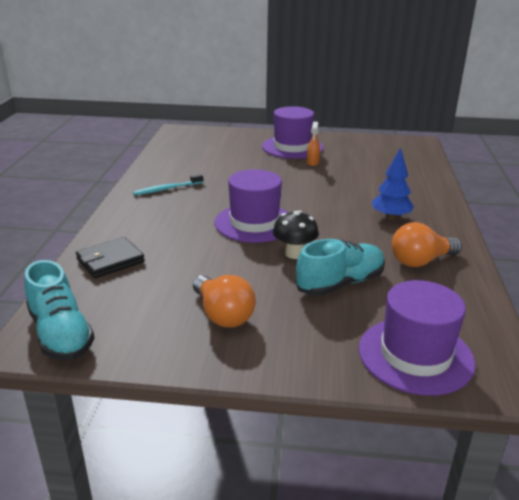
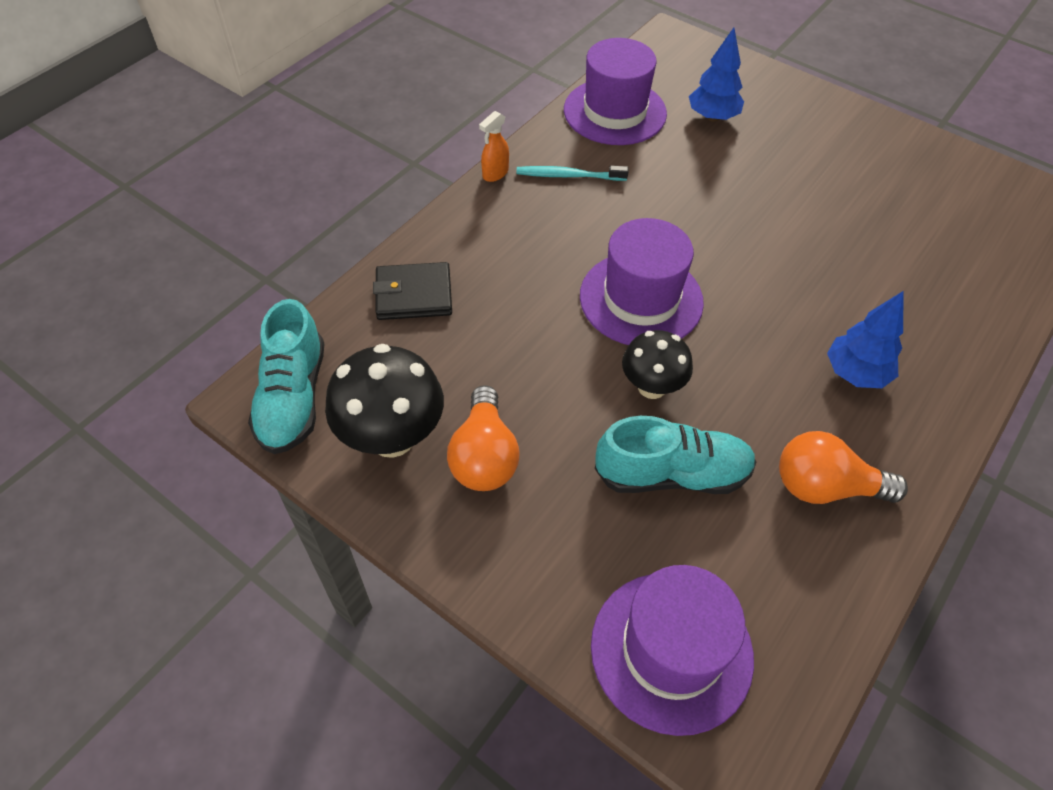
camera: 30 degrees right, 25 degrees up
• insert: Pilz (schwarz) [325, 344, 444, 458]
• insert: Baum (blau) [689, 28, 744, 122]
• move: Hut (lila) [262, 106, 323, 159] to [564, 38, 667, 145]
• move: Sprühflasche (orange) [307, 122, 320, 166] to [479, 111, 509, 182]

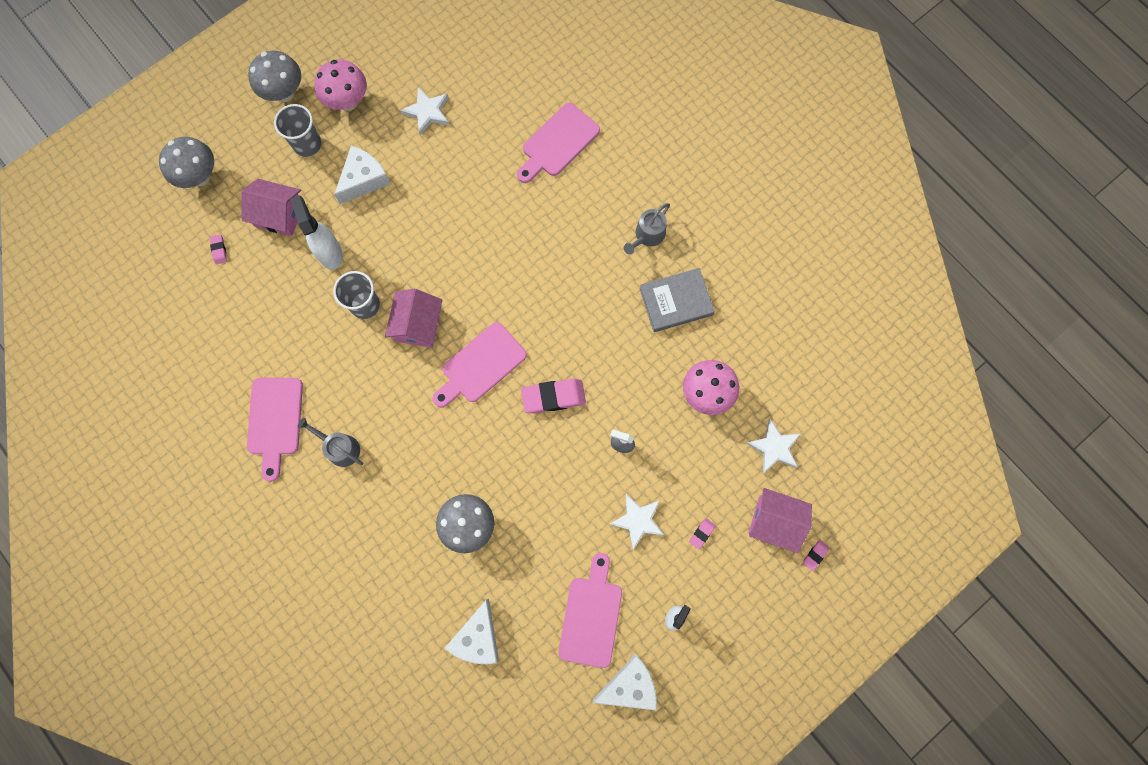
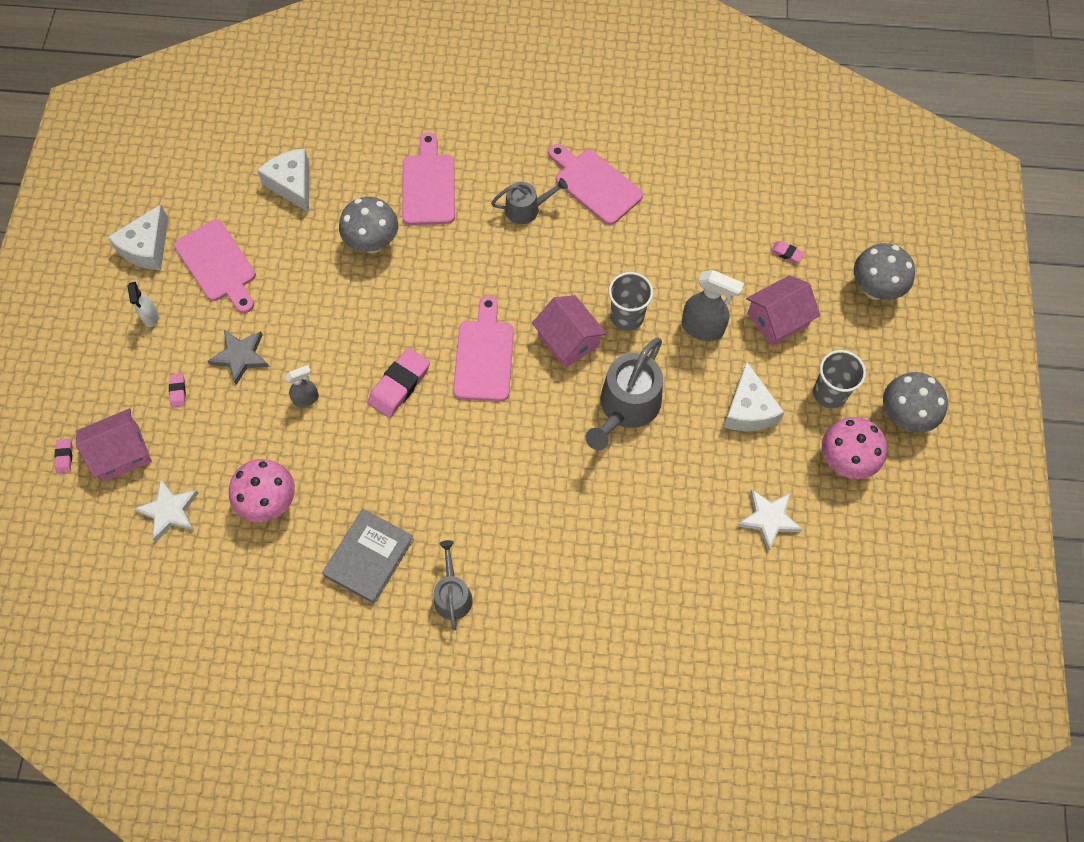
camera: 135 degrees right, 10 degrees down
• insert: Gießkanne (grau) [585, 338, 663, 450]
• move: Schneidebrett (rosa) [517, 103, 600, 183] to [402, 132, 455, 225]
• recolor: Sprühflasche (weiß) [290, 195, 343, 270] to Sprühflasche (grau) [682, 270, 744, 341]
• recolor: Stern (weiß) [609, 494, 664, 550] to Stern (grau) [208, 330, 269, 385]

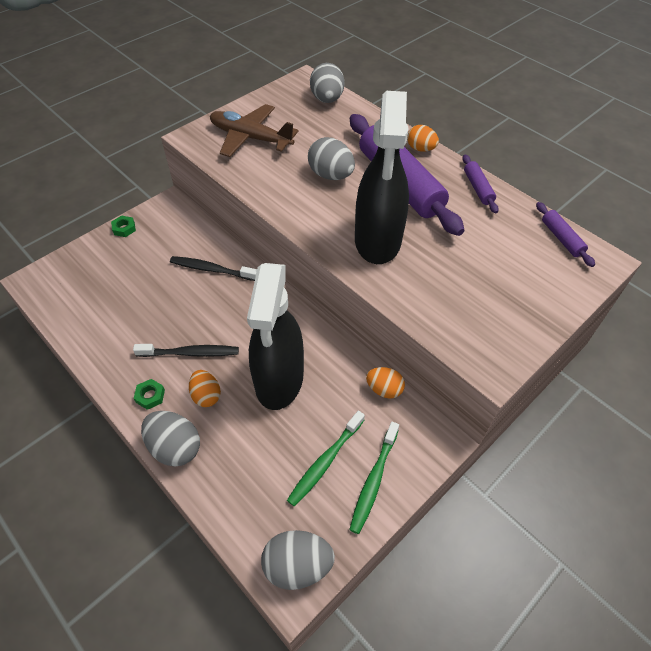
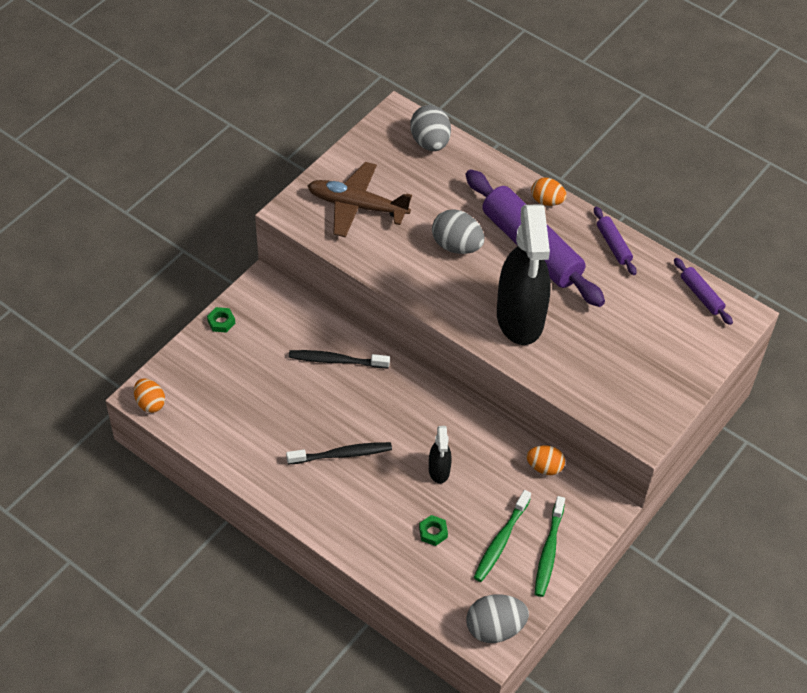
camera: 10 degrees left, 0 degrees up
• delete: Ei (grau) [141, 411, 200, 467]
• move: Sechskantmutter (grün) [134, 379, 165, 410] to [419, 515, 448, 546]
• move: Ei (orange) [189, 370, 221, 407] to [134, 378, 165, 413]
• resize: Sprühflasche (schwarz) [247, 263, 304, 410] = [429, 426, 452, 484] x0.44

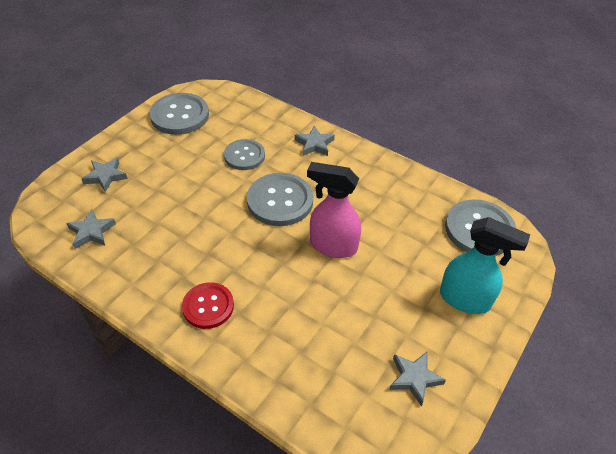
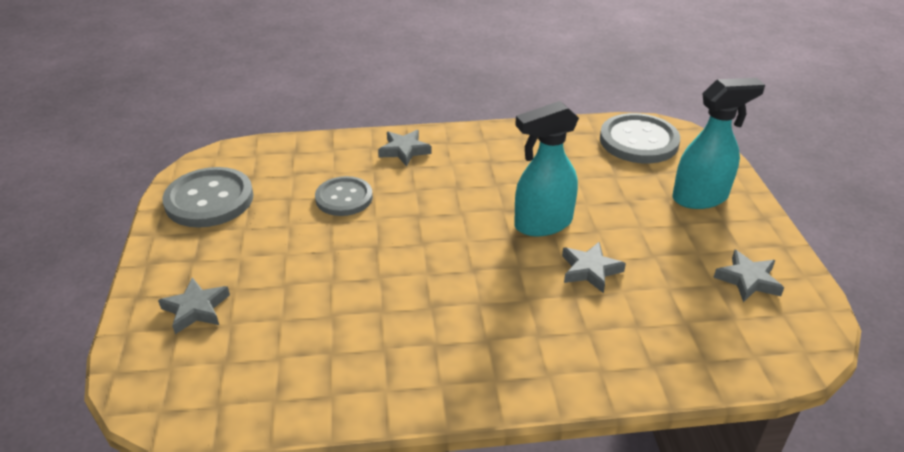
camera: 40 degrees left, 10 degrees down
• delete: Knopf (rot) [182, 282, 234, 329]
• delete: Knopf (grau) [247, 173, 313, 226]
• move: Stern (grau) [66, 209, 116, 249] to [562, 242, 626, 293]
• recolor: Sprühflasche (rosa) [307, 162, 361, 258] to Sprühflasche (türkis) [514, 101, 579, 236]

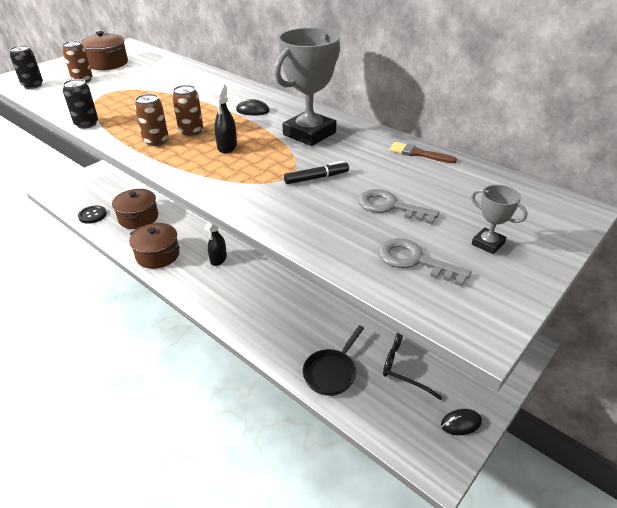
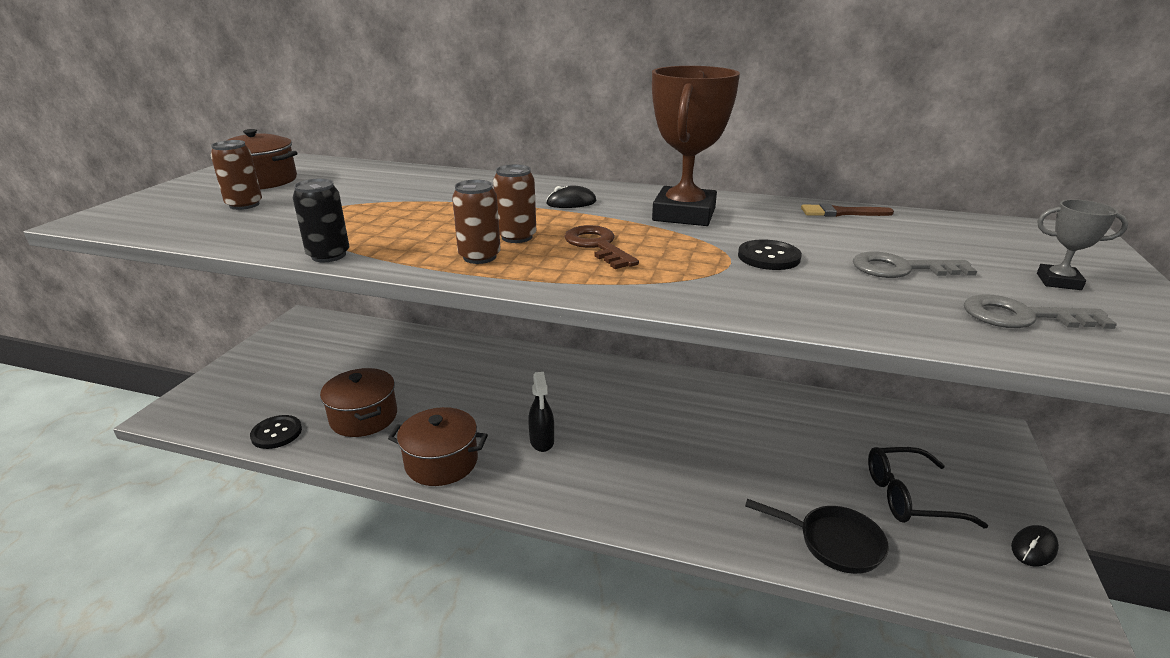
camera: 25 degrees left, 10 degrees down
• delete: Dose (schwarz) [10, 45, 43, 89]
• replace: Sprühflasche (schwarz) [212, 84, 237, 153] to Schlüssel (braun) [564, 225, 639, 269]
• replace: Filzstift (schwarz) [284, 161, 349, 184] to Knopf (schwarz) [738, 239, 802, 270]
• recolor: Pokal (grau) [274, 28, 340, 146] to Pokal (braun) [652, 66, 740, 226]
• rotate: Pfanne (schwarz) [303, 325, 364, 396] = [745, 499, 889, 574] 75 degrees counterclockwise

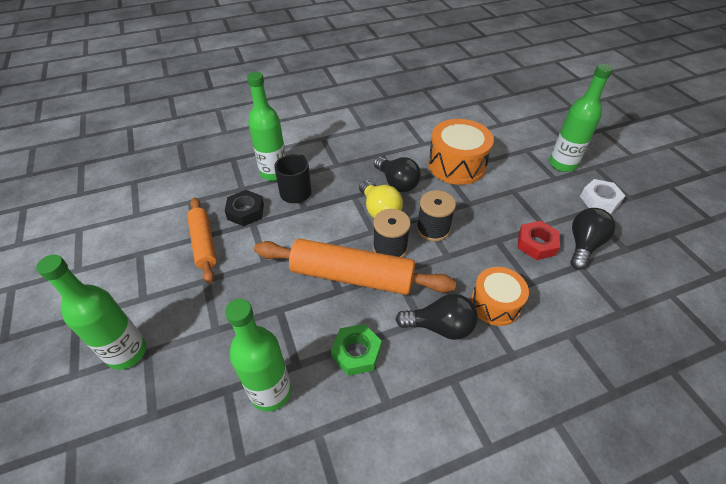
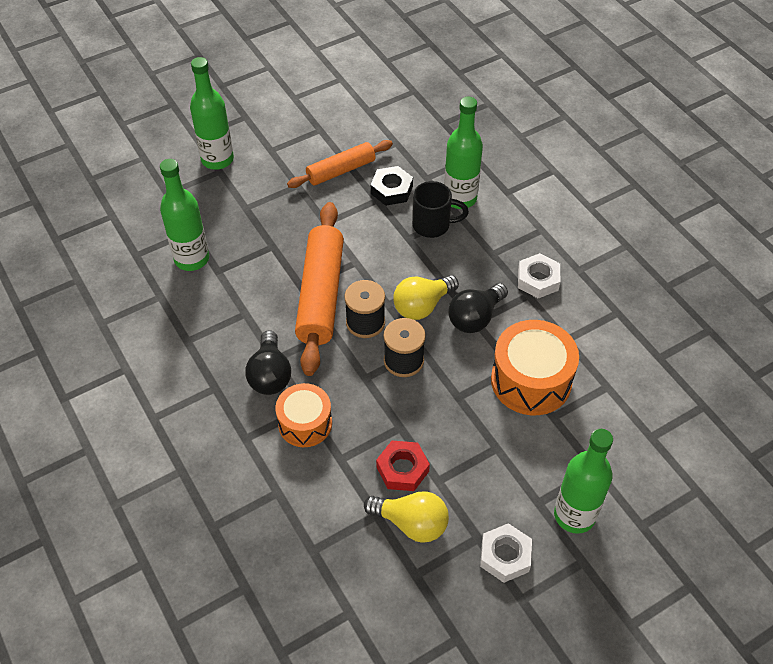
camera: 80 degrees right, 5 degrees up
• delete: Sechskantmutter (grün) [331, 324, 382, 376]
• insert: Sechskantmutter (weiß) [518, 253, 561, 299]
• recolor: Glühbirne (schwarz) [570, 208, 615, 270] to Glühbirne (gelb) [364, 491, 449, 543]

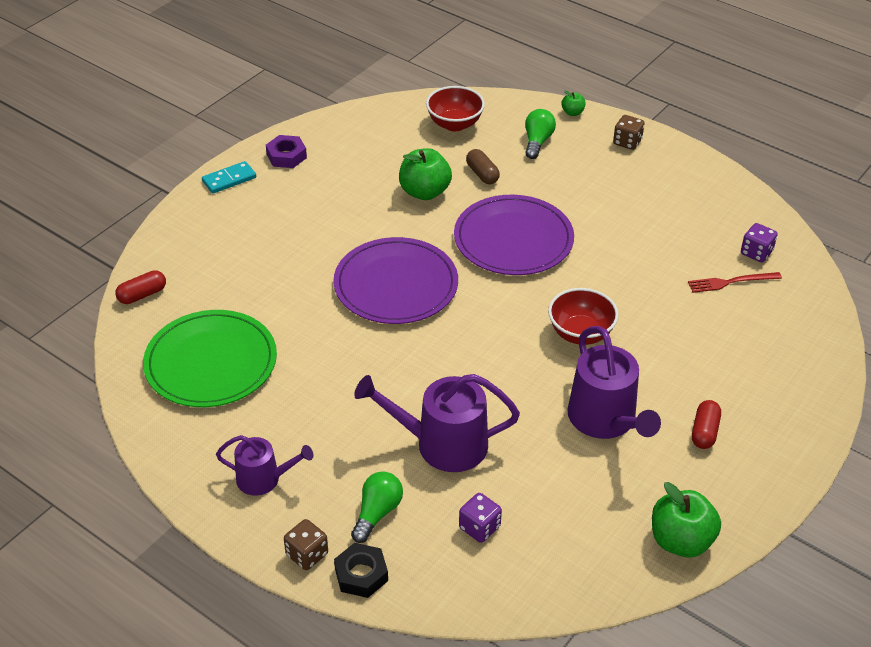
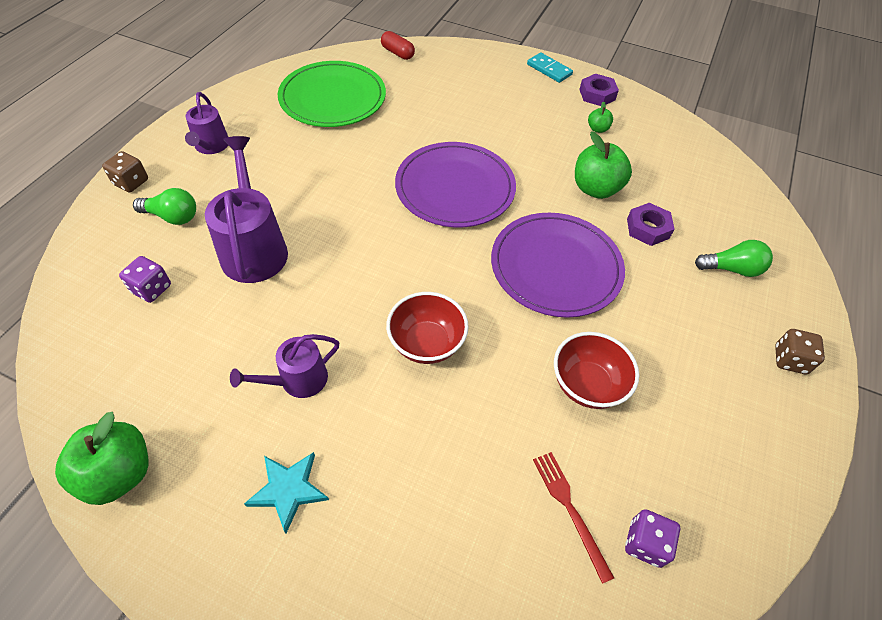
camera: 75 degrees right, 10 degrees up
• delete: Sechskantmutter (schwarz) [334, 543, 388, 598]
• move: Schüssel (rot) [426, 86, 485, 131] to [554, 332, 639, 409]
• move: Apfel (grün) [561, 90, 586, 116] to [588, 101, 613, 133]
• replace: Kapsel (braun) [466, 149, 500, 184] to Sechskantmutter (lila) [627, 203, 674, 246]
• replace: Kapsel (rot) [692, 400, 721, 449] to Stern (türkis) [244, 452, 329, 533]
• resize: Gießkanne (lila) [567, 326, 661, 439] = [230, 334, 339, 398] x0.60

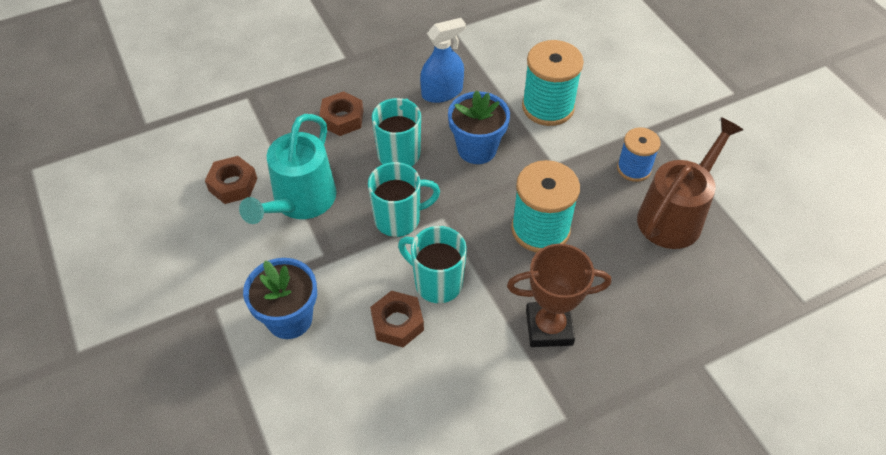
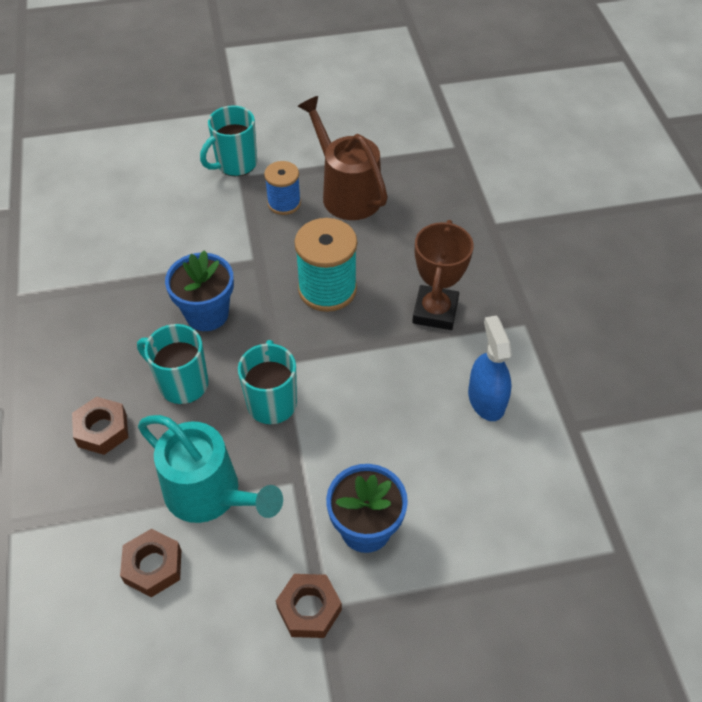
camera: 75 degrees left, 0 degrees up
• delete: Garnrolle (türkis) [522, 40, 584, 126]
• move: Sechskantmutter (braun) [370, 291, 424, 347] to [276, 574, 342, 638]
• move: Tasse (türkis) [398, 226, 467, 303] to [200, 106, 257, 176]
• move: Sprühflasche (blau) [420, 18, 466, 103] to [468, 315, 512, 421]

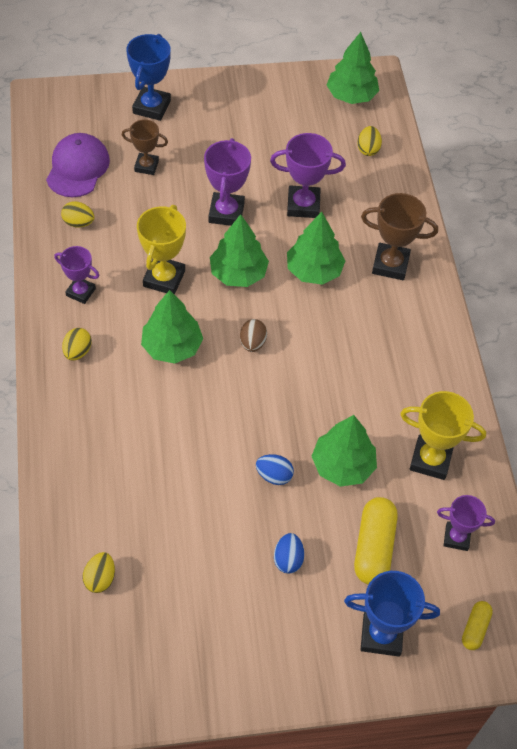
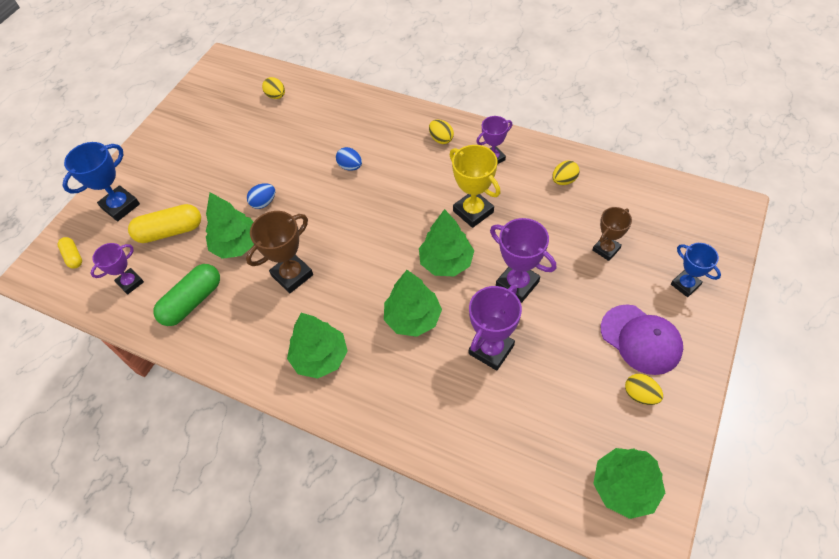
camera: 130 degrees right, 0 degrees up
• delete: Ei (braun) [240, 319, 267, 352]
• move: Kappe (lila) [46, 133, 110, 197] to [601, 305, 683, 375]
• move: Baum (grün) [141, 290, 203, 364] to [287, 313, 348, 379]
• move: Ei (blau) [274, 533, 304, 574] to [336, 147, 362, 170]
• move: Ei (gelb) [357, 126, 382, 156] to [625, 374, 663, 405]
• move: Pokal (braun) [361, 193, 438, 280] to [246, 211, 313, 293]
• replace: Pokal (gelb) [400, 391, 486, 480] to Kapsel (grün) [153, 264, 220, 326]
• rotate: Kapsel (gelb) [354, 497, 398, 585] = [128, 204, 201, 243] 60 degrees counterclockwise
• resize: Pokal (blau) [126, 34, 171, 121] = [671, 243, 721, 297] x0.65

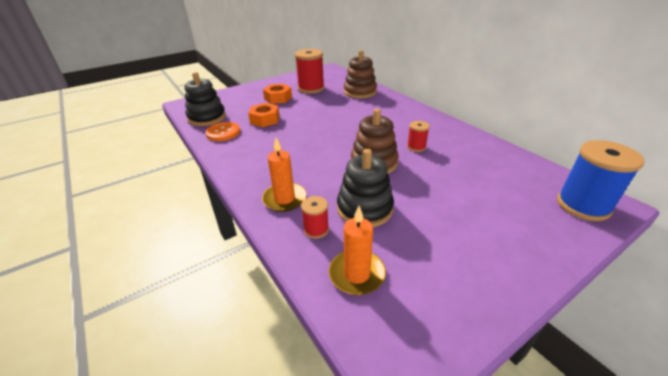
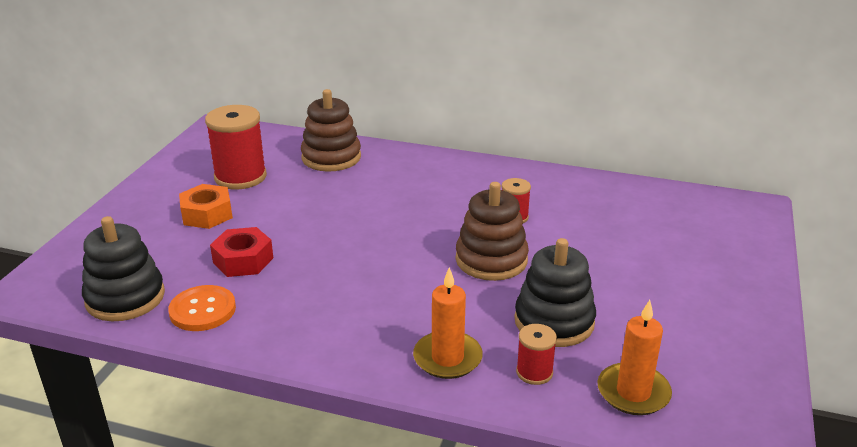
camera: 40 degrees left, 5 degrees down
• delete: Garnrolle (blau) [557, 140, 644, 221]
• recolor: Sechskantmutter (orange) [248, 103, 280, 127] to Sechskantmutter (rot) [210, 227, 273, 277]

